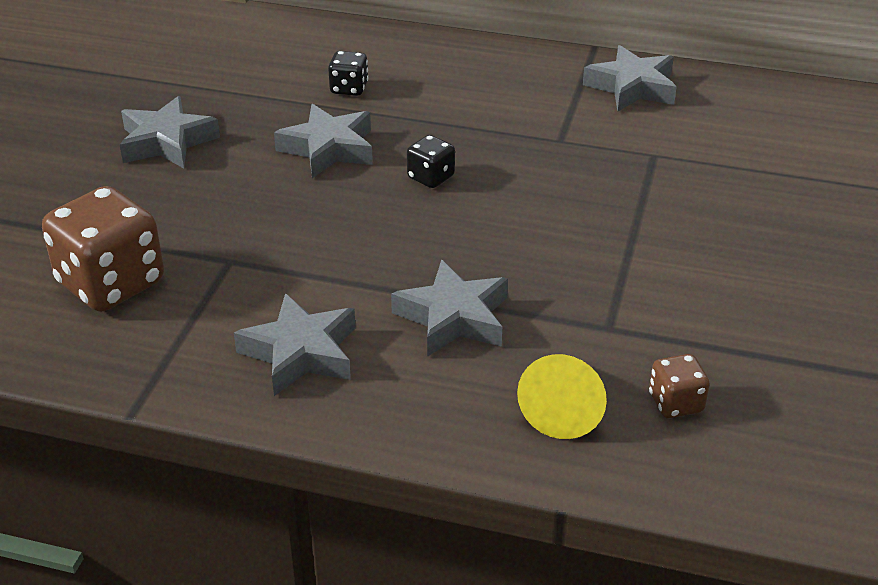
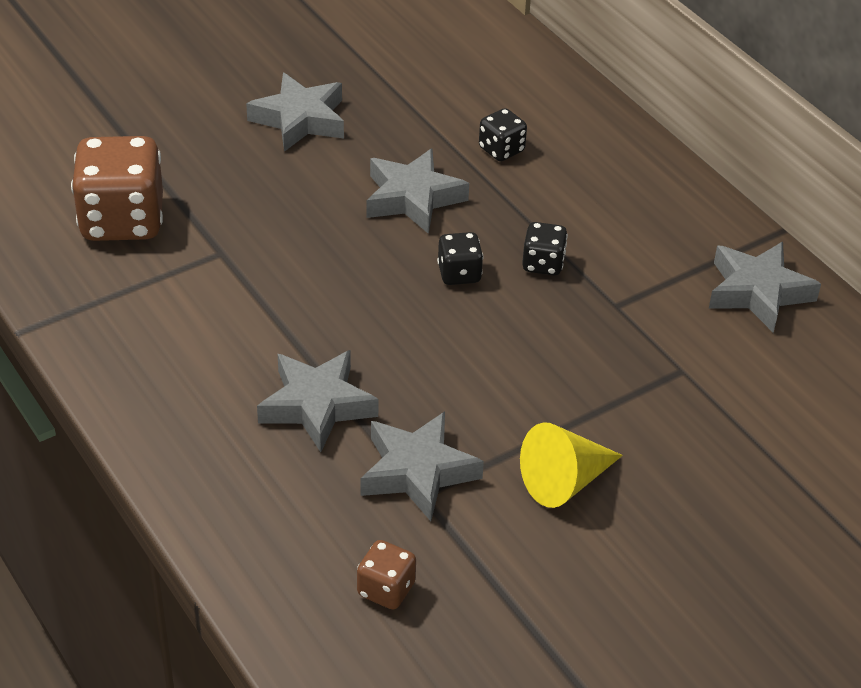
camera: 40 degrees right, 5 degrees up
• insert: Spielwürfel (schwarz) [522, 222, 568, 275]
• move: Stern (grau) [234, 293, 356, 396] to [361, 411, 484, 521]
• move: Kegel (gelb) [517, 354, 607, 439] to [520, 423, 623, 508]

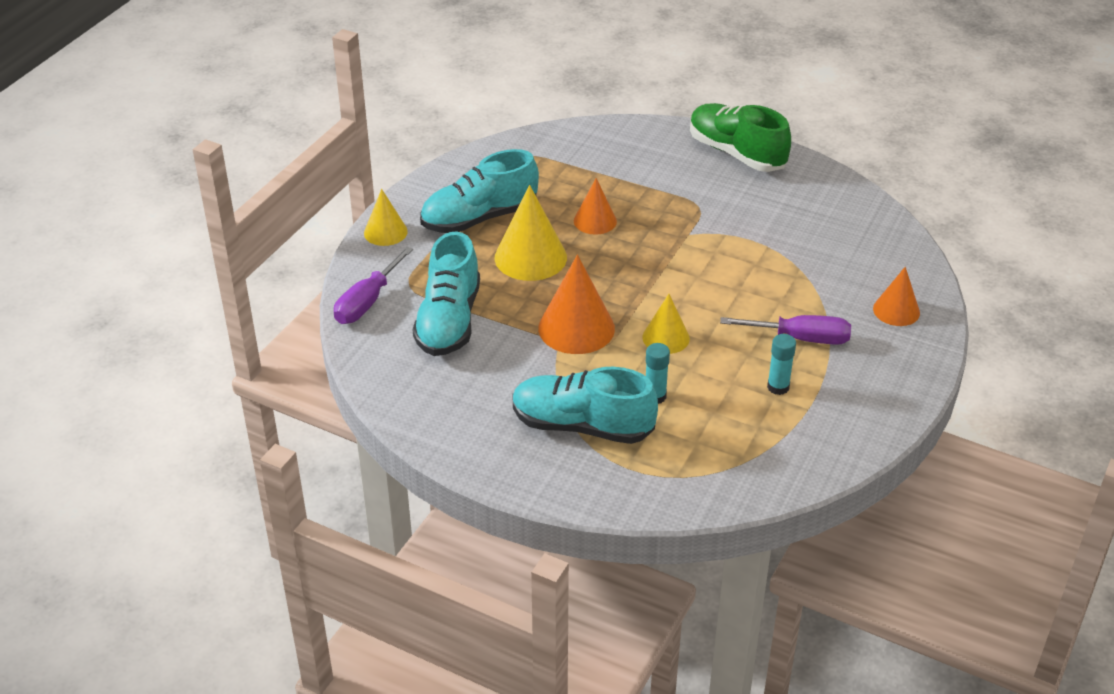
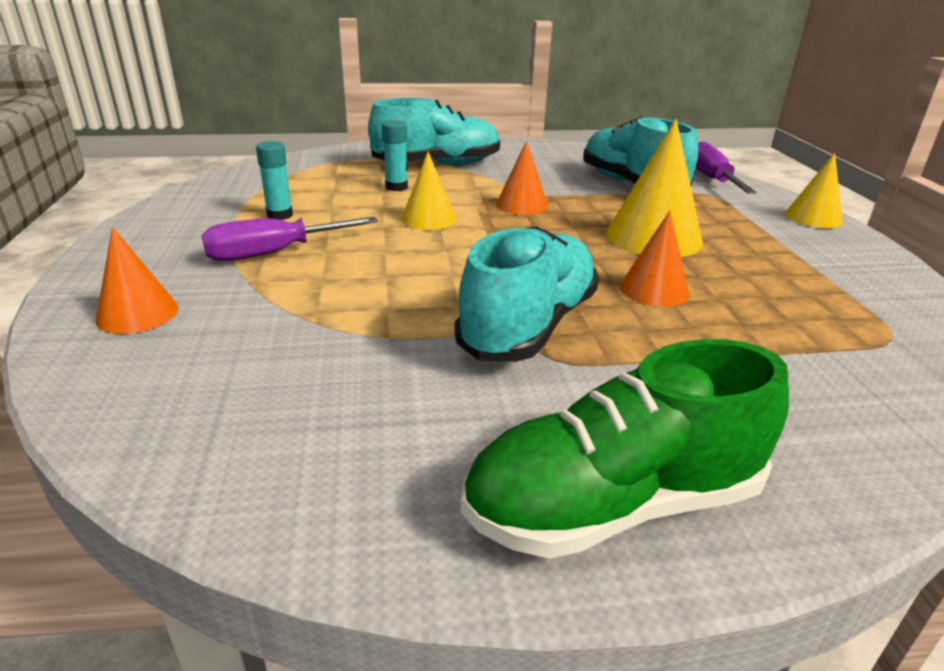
camera: 145 degrees right, 10 degrees down
• move: Schuh (türkis) [420, 149, 539, 233] to [455, 226, 599, 362]
• rotate: Schuh (grün) [690, 103, 791, 172] = [461, 339, 789, 559] 150 degrees clockwise
• resize: Kegel (orange) [538, 255, 615, 354] = [496, 141, 548, 215] x0.61

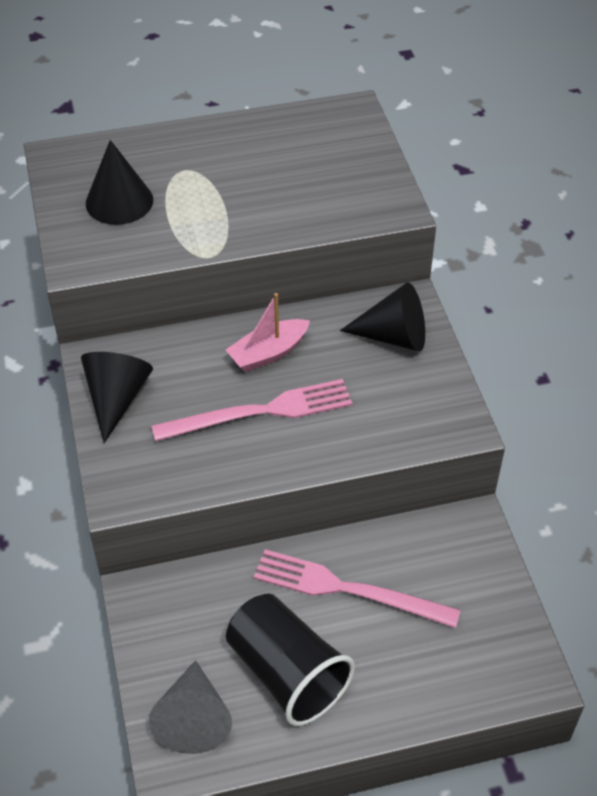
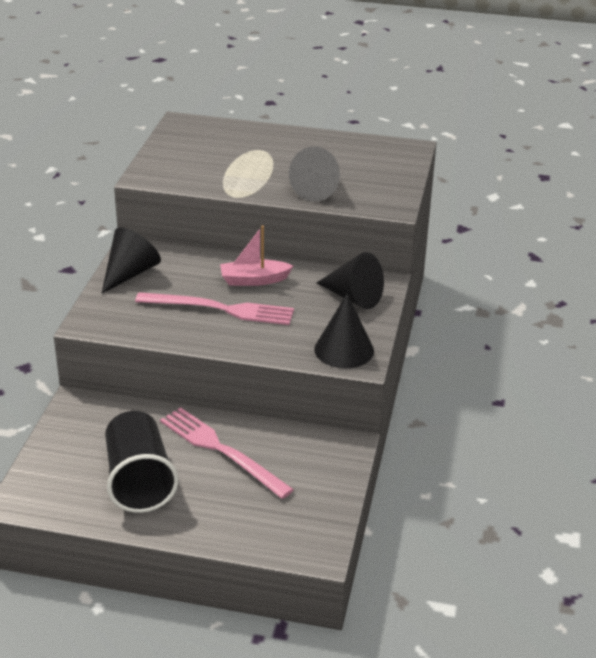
camera: 25 degrees right, 15 degrees down
• move: Kegel (schwarz) [86, 140, 153, 225] to [314, 294, 374, 368]
• move: Kegel (grau) [149, 660, 232, 754] to [289, 146, 340, 202]

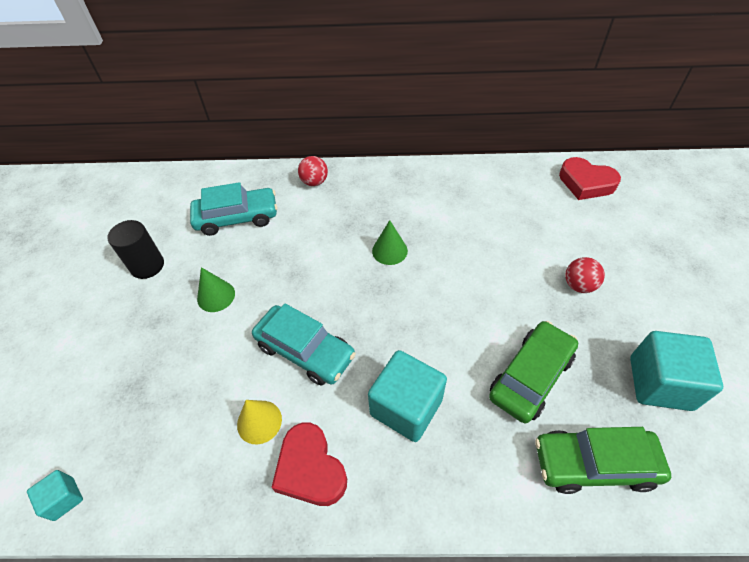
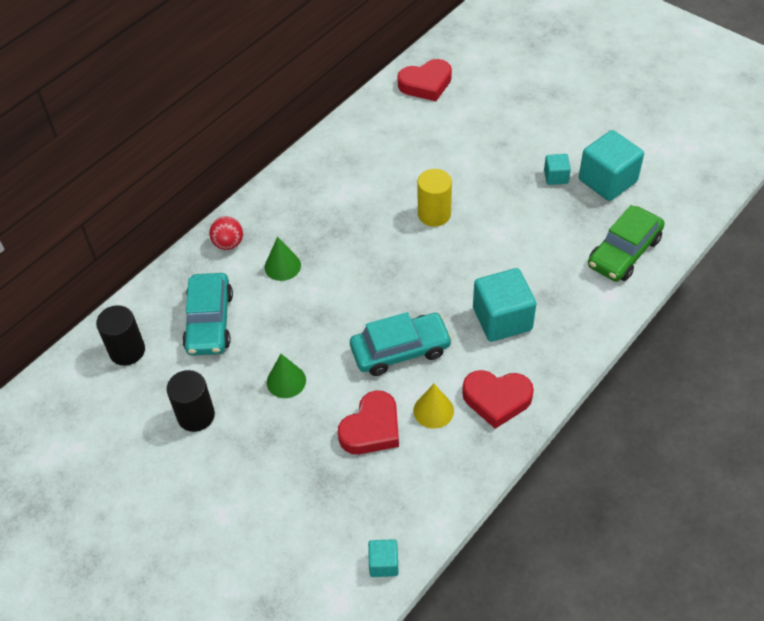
camera: 50 degrees left, 0 degrees up
• delete: Auto (grün) [489, 321, 578, 423]
• delete: Ball (rot) [565, 257, 605, 293]
• insert: Vollzylinder (schwarz) [96, 305, 145, 366]
• insert: Herz (rot) [338, 390, 399, 454]
• insert: Vollzylinder (gelb) [417, 169, 452, 227]
• insert: Kubus (türkis) [544, 154, 571, 185]
• move: Kegel (grün) [372, 220, 408, 265] to [265, 237, 301, 281]
• rotate: Auto (türkis) [190, 182, 277, 236] = [182, 273, 233, 356] 150 degrees clockwise

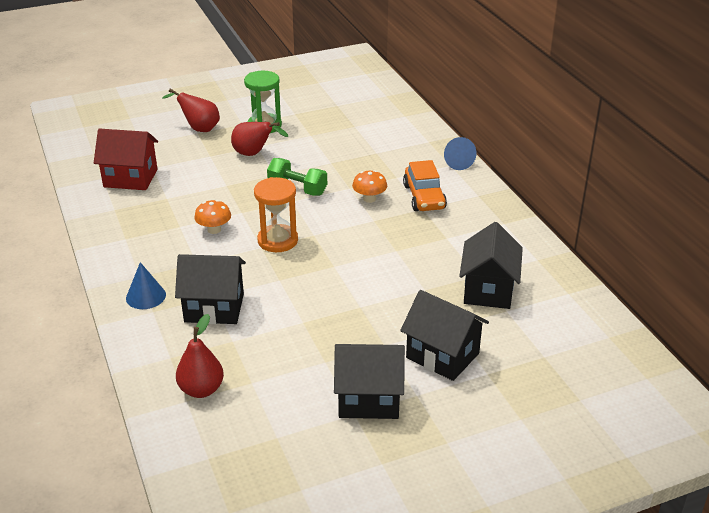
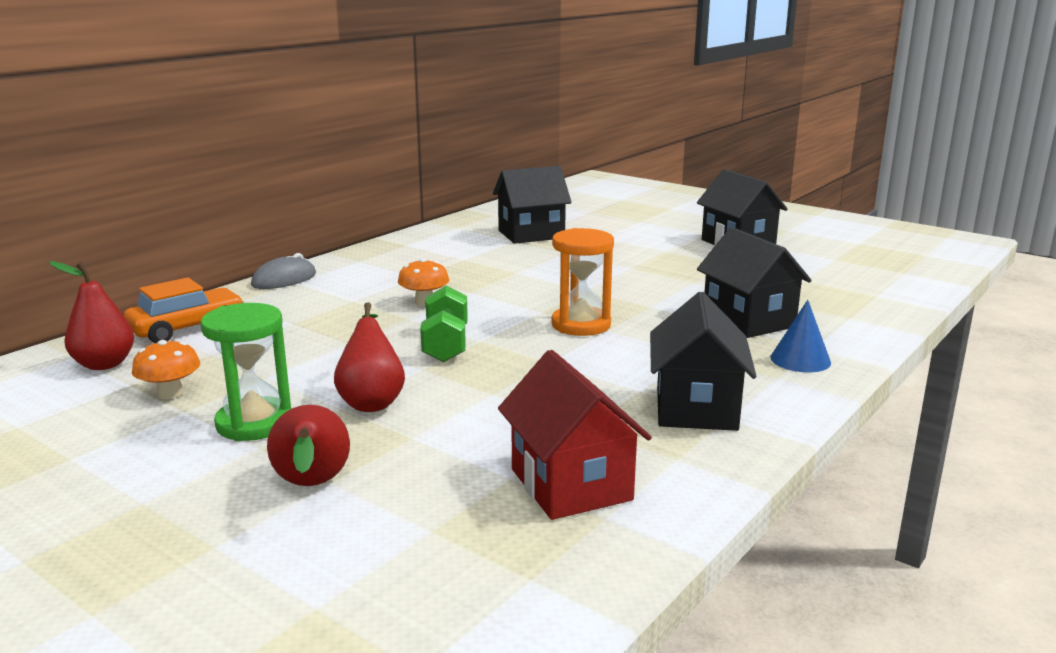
camera: 120 degrees left, 15 degrees down
• move: Birne (rot) [176, 314, 224, 398] to [49, 261, 134, 370]
• move: Pilz (orange) [194, 200, 231, 234] to [132, 340, 200, 399]
• move: Haus (schwarz) [400, 290, 489, 381] to [650, 292, 756, 431]
• move: Auto (orange) [403, 160, 447, 211] to [124, 277, 244, 343]
• replace: Kegel (blau) [444, 137, 477, 170] to Computermaus (grau) [251, 253, 316, 289]

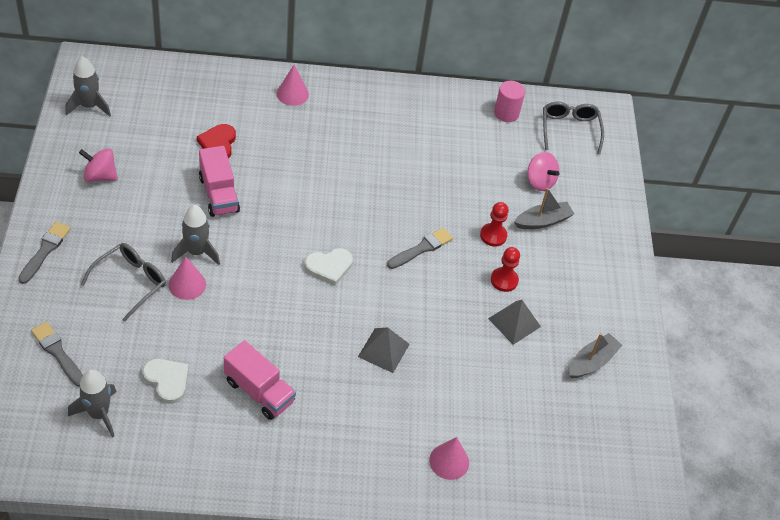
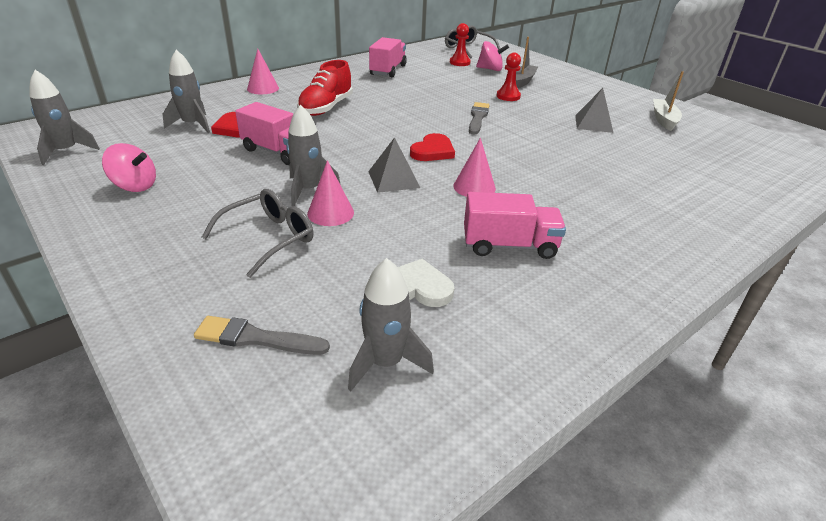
camera: 35 degrees left, 15 degrees down
• delete: Pinsel (grau) [18, 222, 71, 284]
• delete: Vollzylinder (rosa) [494, 81, 525, 122]
• insert: Rakete (grau) [163, 50, 210, 133]
• insert: Schuh (rot) [297, 60, 353, 116]
• insert: Lastwagen (rosa) [369, 37, 407, 77]
• move: Pyramide (grau) [358, 327, 410, 373] to [368, 137, 420, 193]
• move: Kegel (rosa) [429, 437, 469, 480] to [453, 138, 496, 197]
• move: Bauer (rot) [491, 247, 520, 292] to [450, 23, 471, 66]
• recolor: Herz (weiß) [304, 248, 353, 286] to Herz (rot) [410, 133, 455, 161]
• recolor: Boot (grau) [569, 333, 622, 378] to Boot (weiß) [653, 71, 684, 131]
• rotate: Kreisel (rosa) [79, 148, 118, 182] = [102, 143, 156, 192] 135 degrees counterclockwise
• rotate: Brille (grau) [81, 243, 166, 322] = [202, 189, 313, 278] 45 degrees clockwise

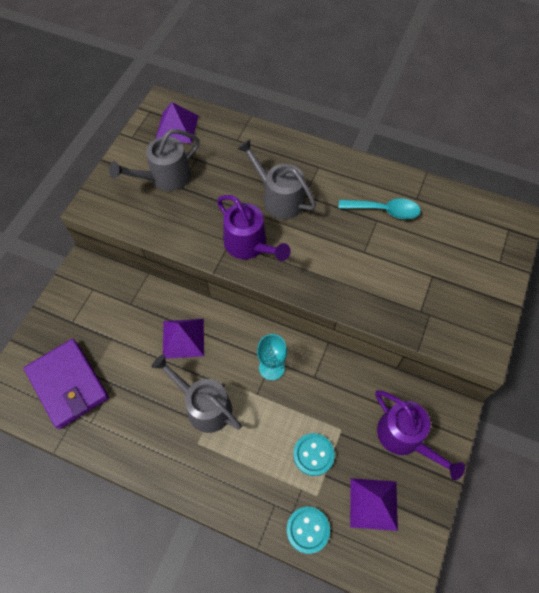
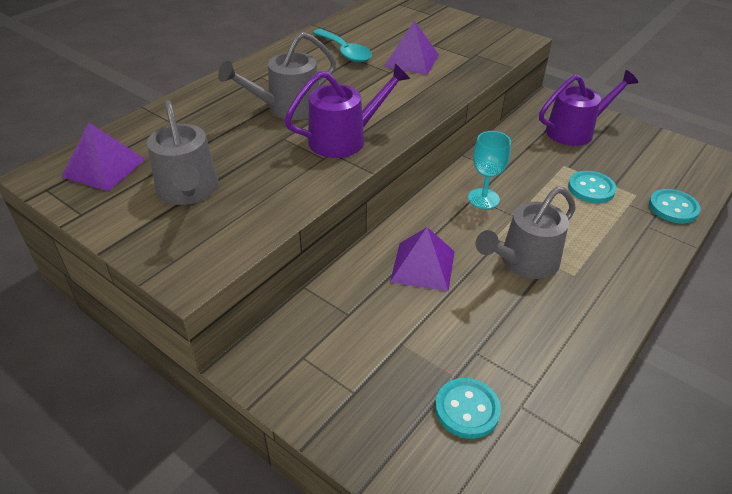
camera: 75 degrees left, 20 degrees down
• move: Pyramide (lila) [350, 478, 398, 531] to [384, 21, 439, 75]
• replace: Geldbörse (lila) [24, 339, 109, 429] to Knopf (türkis) [435, 378, 501, 439]
• rotate: Löffel (türkis) [339, 198, 421, 219] = [313, 29, 372, 62] 120 degrees clockwise

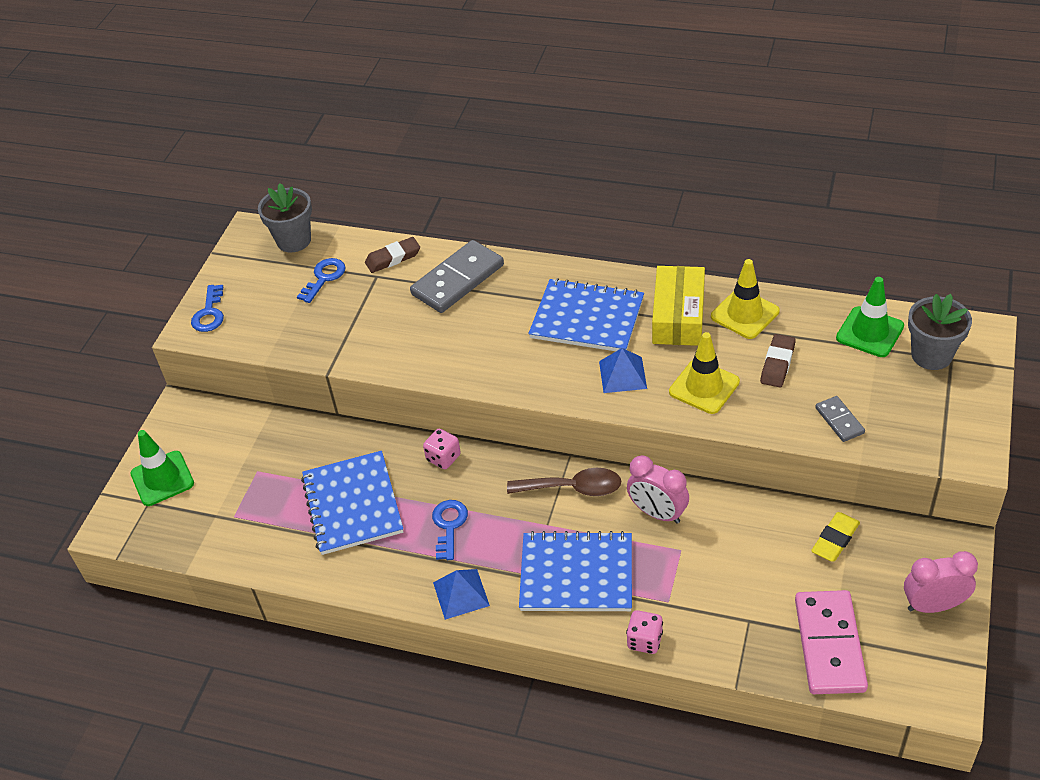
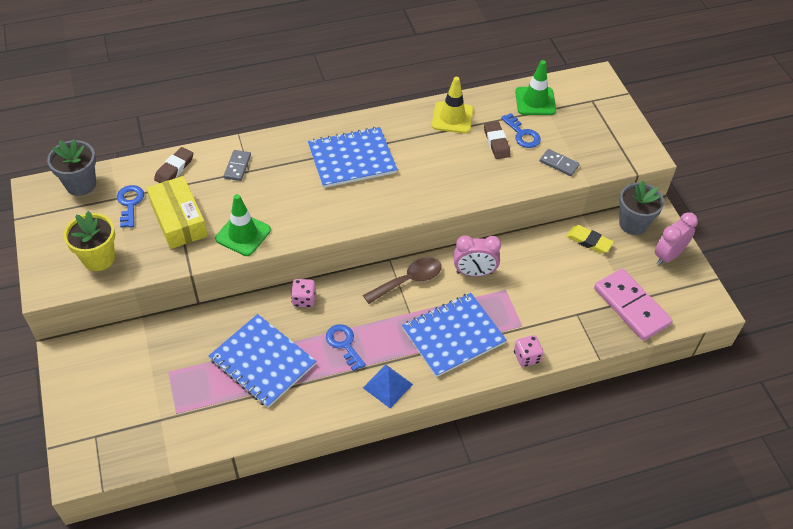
camera: 40 degrees left, 5 degrees up
• delete: Pyramide (blau) [599, 348, 647, 393]
• delete: Leitkegel (gelb) [669, 332, 740, 414]
• insert: Blumentopf (gelb) [64, 211, 115, 271]
• move: Leitkegel (grün) [130, 430, 194, 506] to [215, 194, 271, 256]
• move: Schlüssel (blau) [191, 285, 224, 332] to [501, 113, 541, 148]
• move: Schachtel (gelb) [652, 266, 705, 346] to [147, 176, 208, 249]
• move: Blumentopf (grau) [908, 294, 972, 370] to [619, 180, 664, 235]
• rotate: Radiergummi (gelb) [811, 512, 860, 562] = [566, 225, 614, 254] 60 degrees counterclockwise
• resize: Dominostein (grau) [410, 240, 504, 313] = [224, 150, 251, 181] x0.50

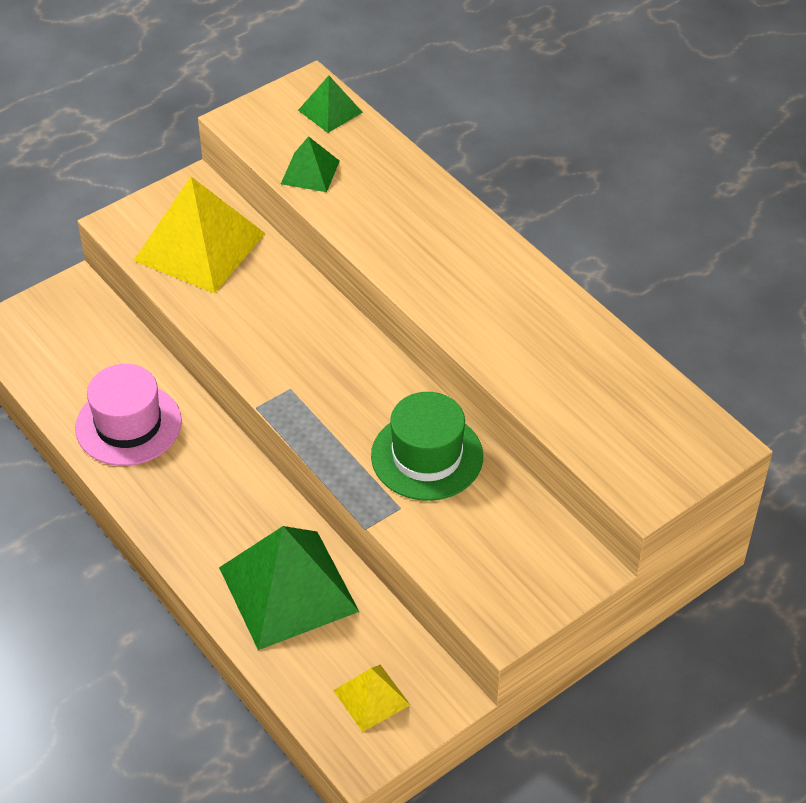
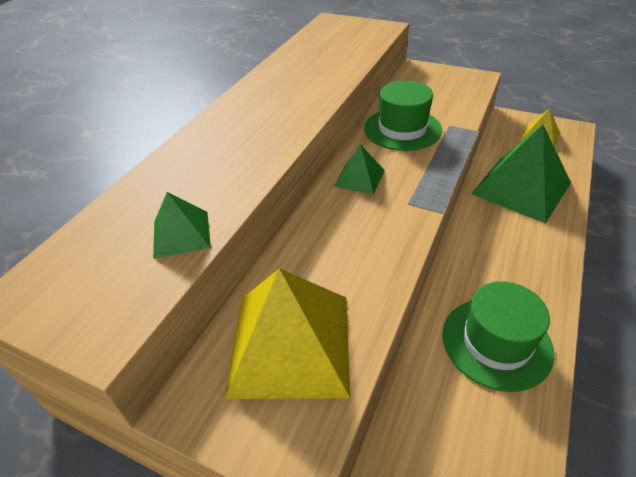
camera: 115 degrees left, 5 degrees down
• move: Pyramide (grün) [298, 76, 363, 133] to [334, 144, 384, 194]
• recolor: Hut (rosa) [75, 364, 182, 466] to Hut (grün) [443, 281, 554, 392]

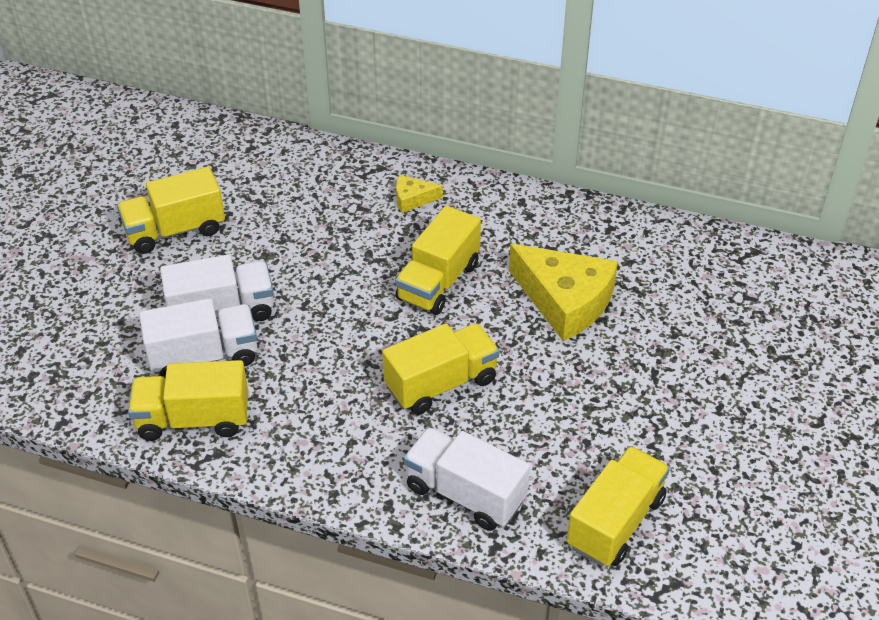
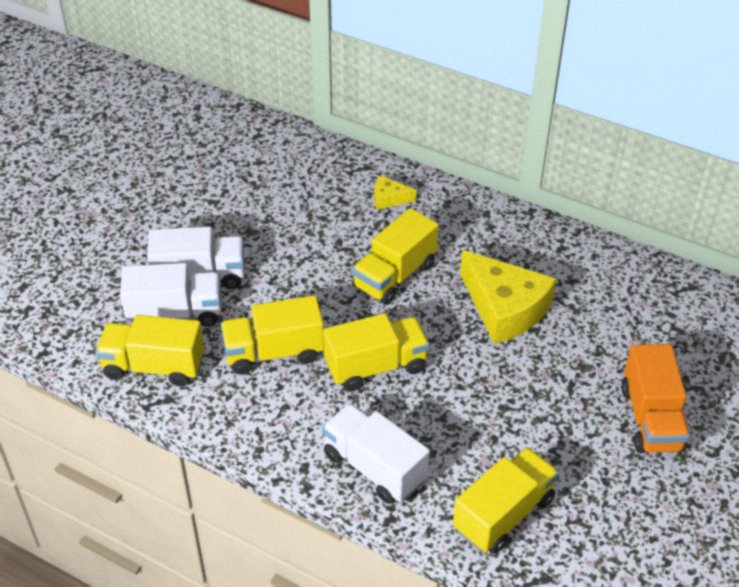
camera: 10 degrees right, 0 degrees up
• insert: Lastwagen (orange) [621, 344, 690, 453]
• move: Lastwagen (gelb) [117, 167, 225, 254] to [220, 295, 324, 375]

